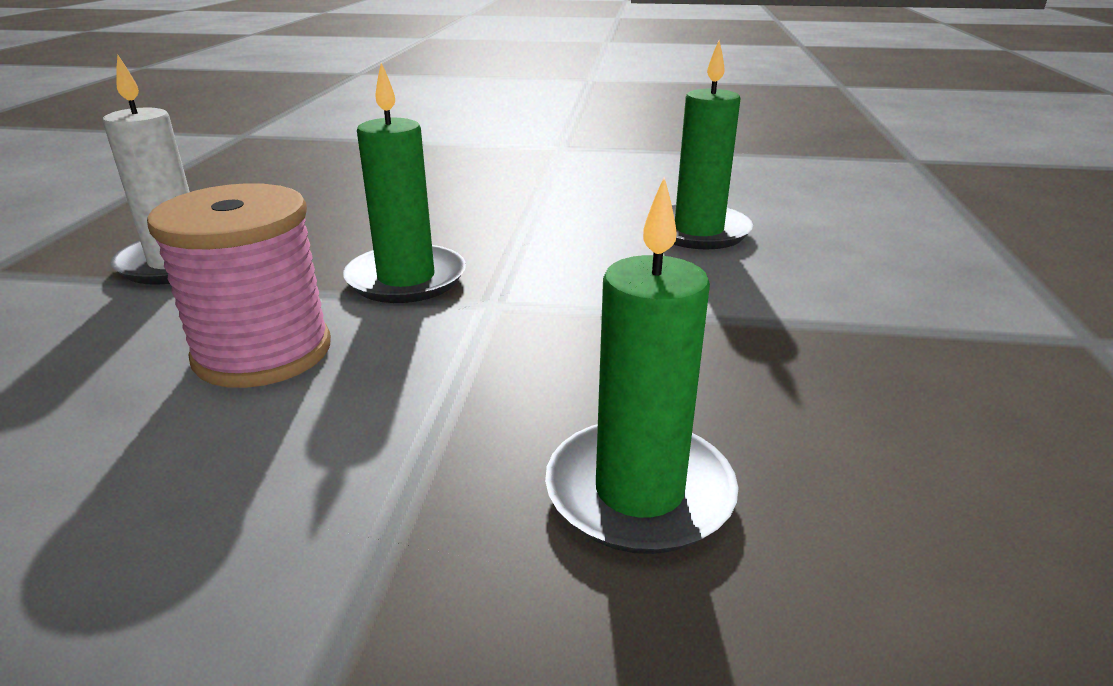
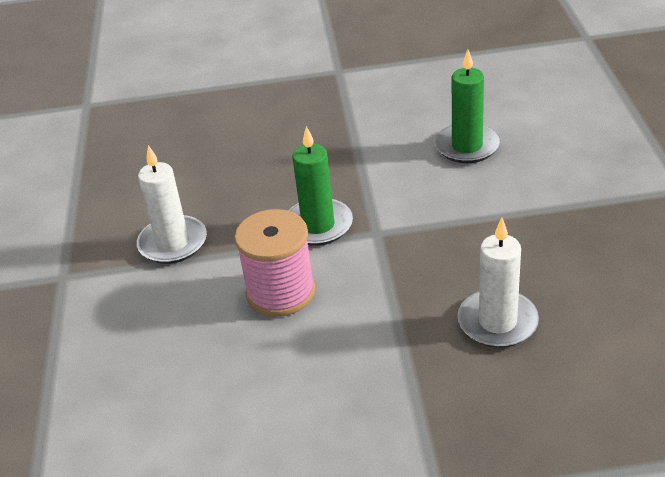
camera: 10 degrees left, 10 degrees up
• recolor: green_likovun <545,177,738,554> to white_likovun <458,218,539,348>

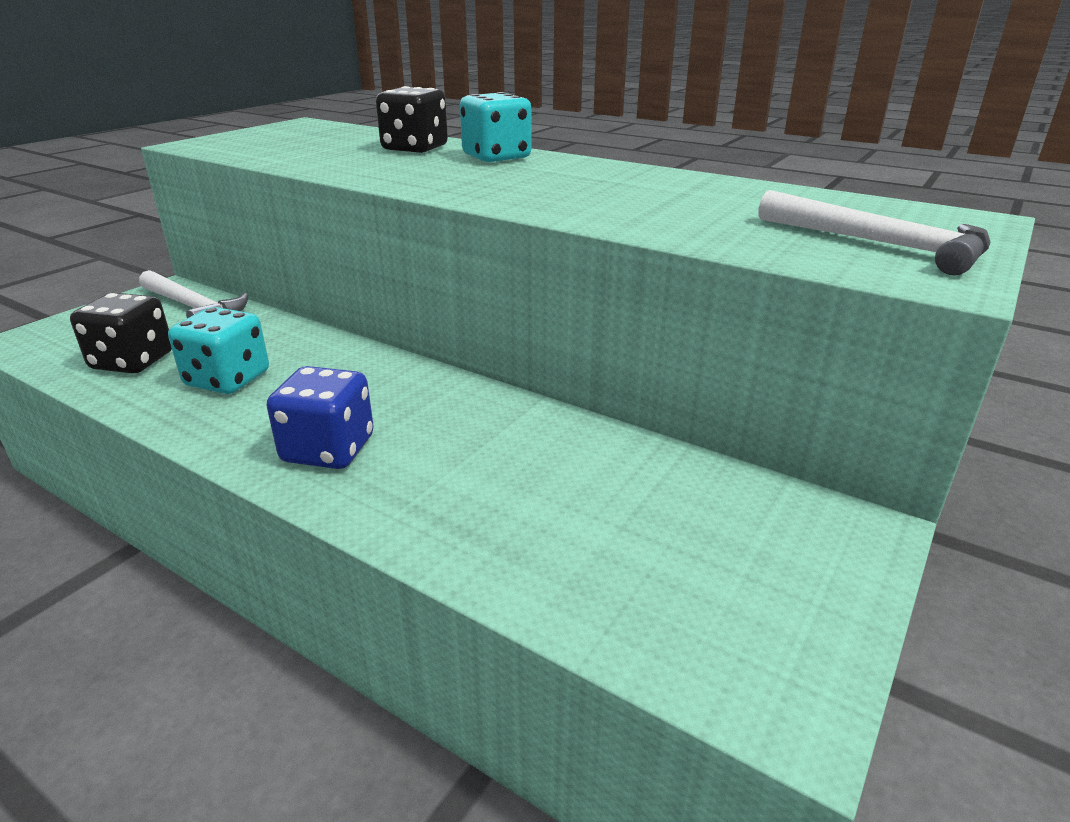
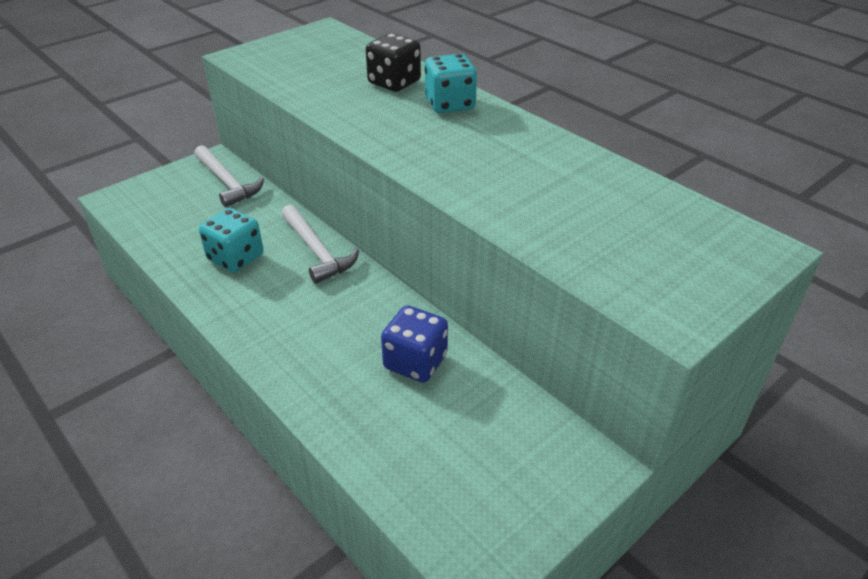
camera: 15 degrees right, 10 degrees up
• delete: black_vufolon <70,293,172,374>
• move: blue_vufolon <267,366,374,469> to <381,305,448,383>
• move: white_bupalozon <759,190,990,275> to <281,205,359,284>

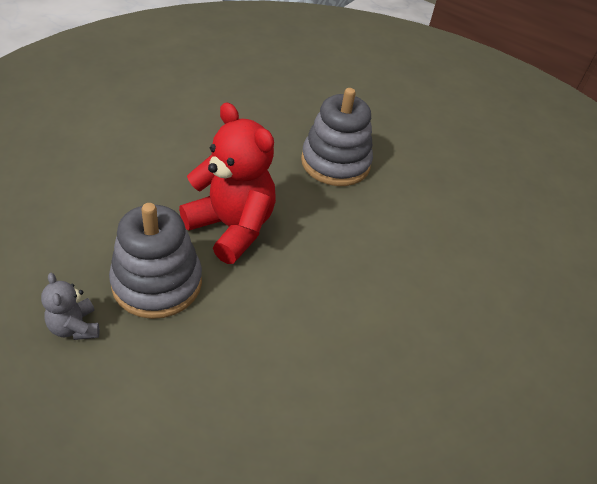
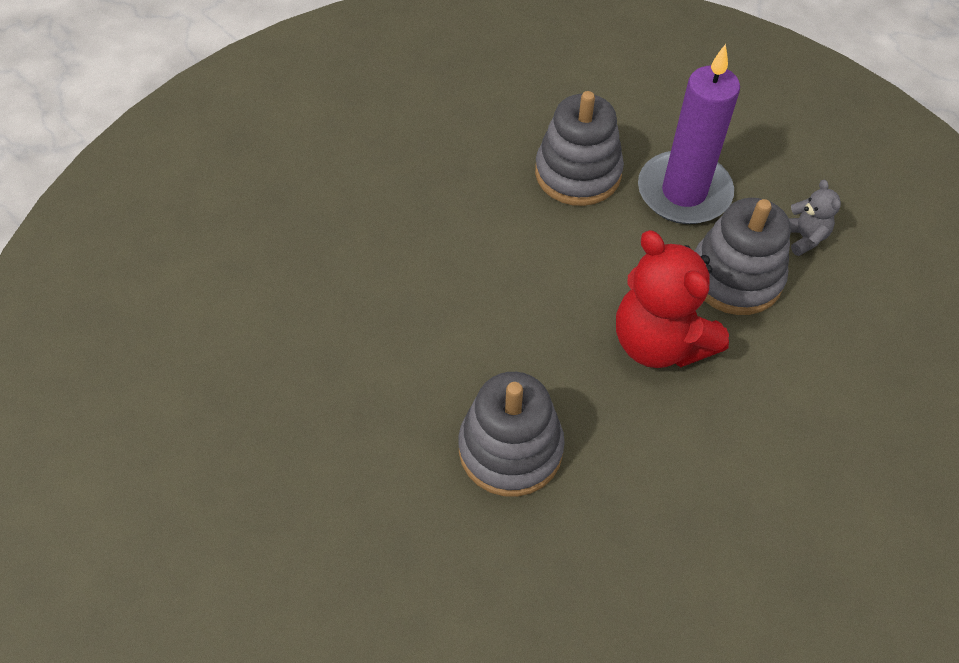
camera: 165 degrees left, 10 degrees up
• insert: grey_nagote <535,91,624,206>
• insert: purple_likovun <638,44,740,224>

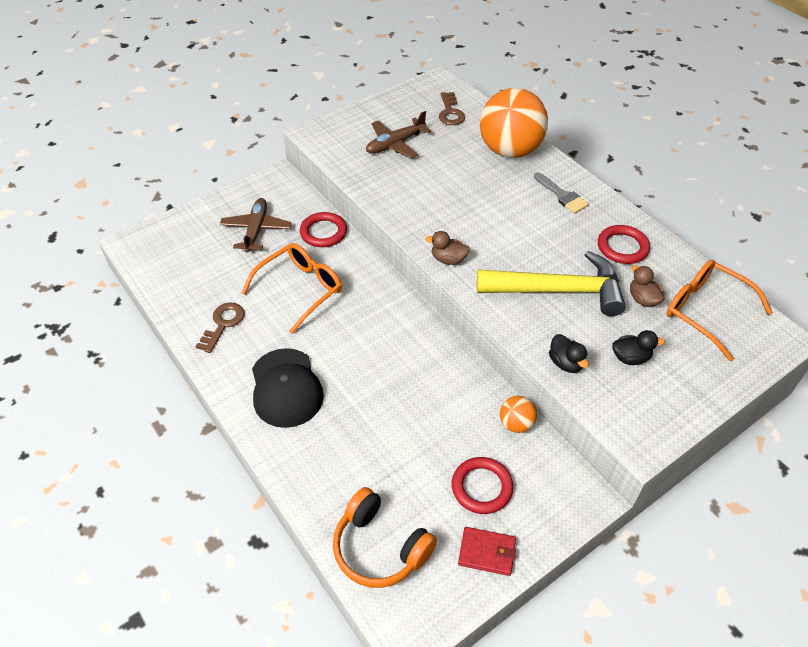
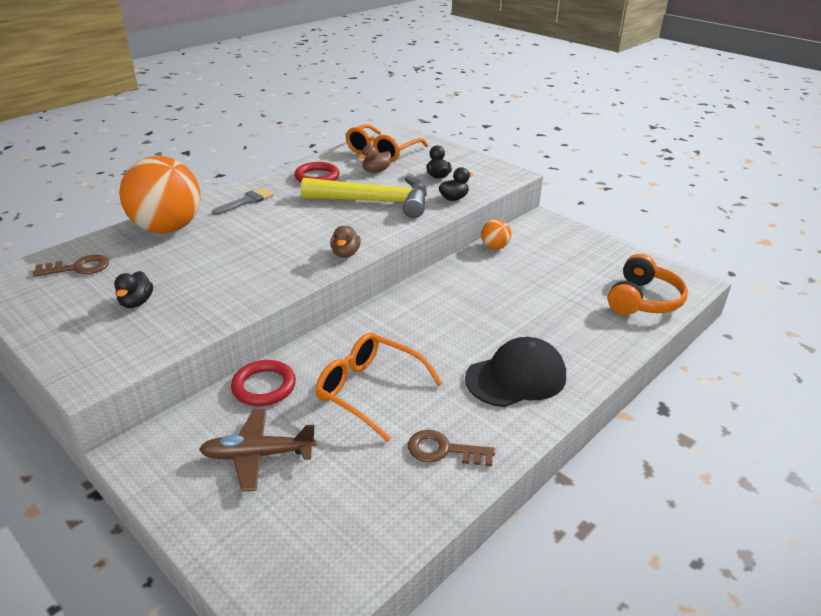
camera: 100 degrees left, 15 degrees down
• delete: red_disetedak <452,457,513,514>
• delete: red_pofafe <458,527,516,576>
• replace: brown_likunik <366,111,431,159> to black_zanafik <114,271,153,308>
• rotate: yellow_bupalozon <477,251,626,316> = <301,176,427,218> 105 degrees clockwise

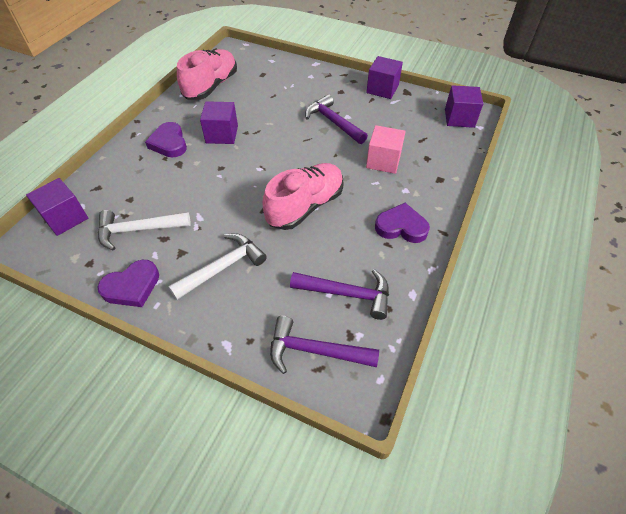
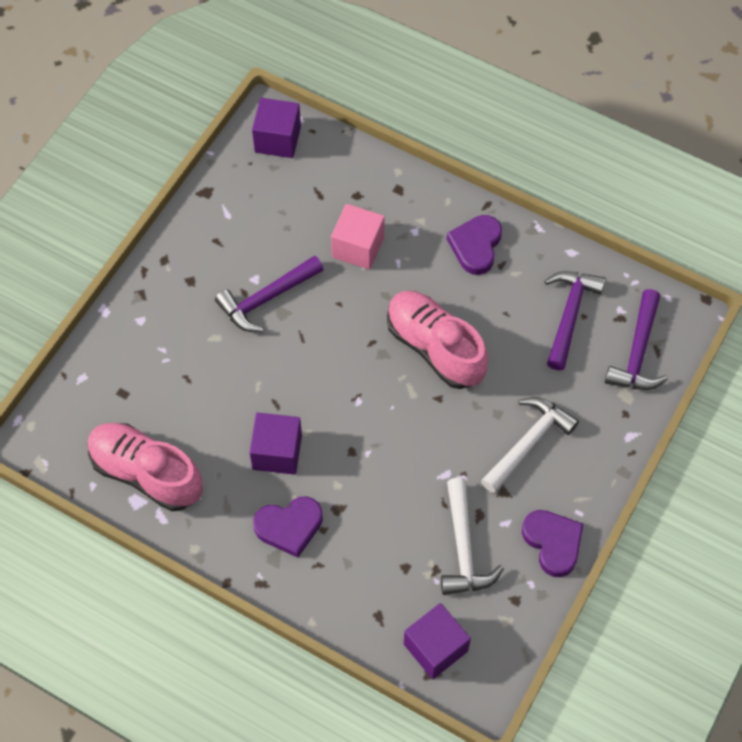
camera: 85 degrees left, 10 degrees up
• delete: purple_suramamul <366,56,403,99>
• rotate: white_bupalozon <168,233,267,300> = <481,397,579,493> 75 degrees clockwise

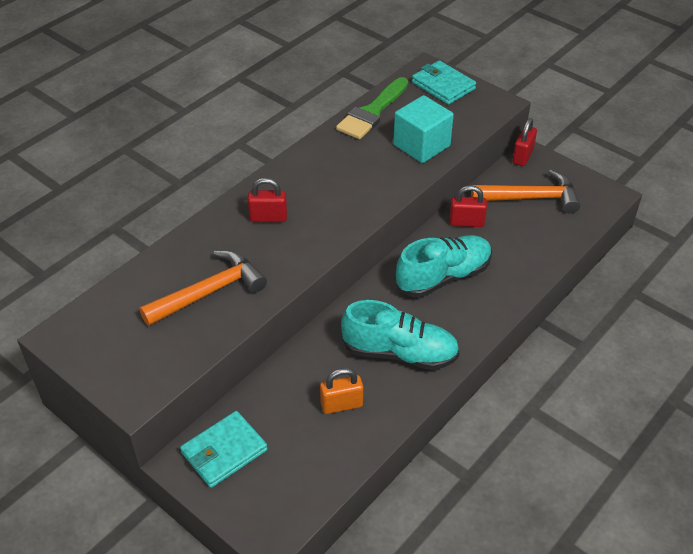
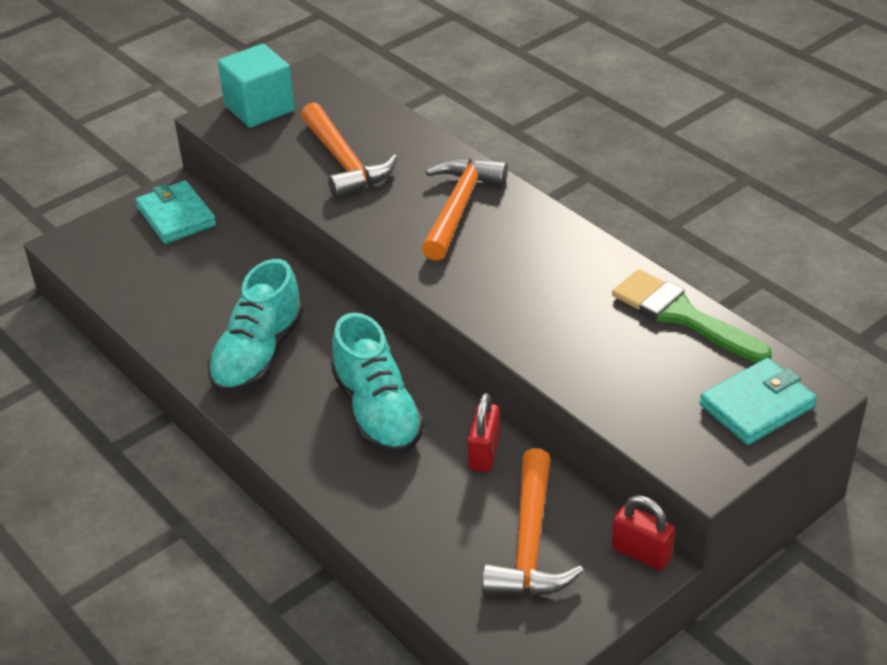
camera: 100 degrees right, 5 degrees down
• delete: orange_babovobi <320,368,363,414>
• move: turquoise_suramamul <393,95,454,163> to <218,44,295,127>
• replace: red_babovobi <248,178,287,222> to orange_bupalozon <421,158,508,261>

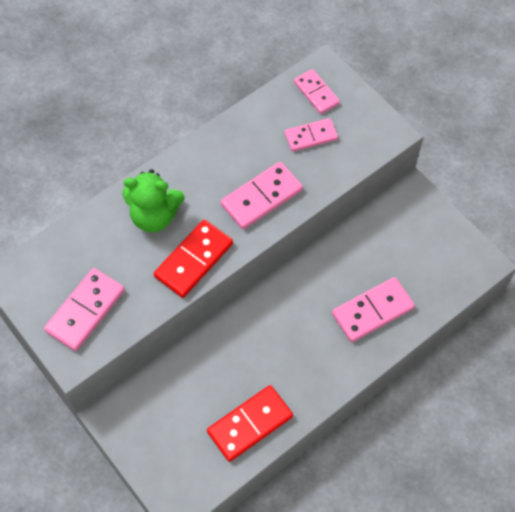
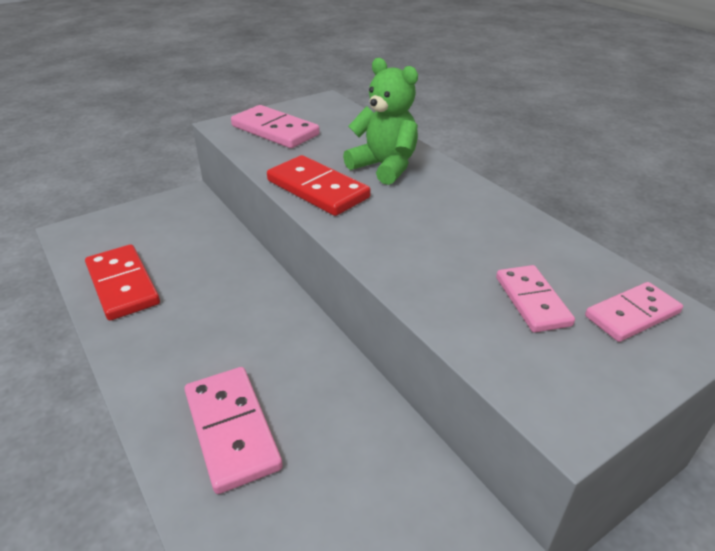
camera: 95 degrees right, 25 degrees down
• delete: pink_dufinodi <221,162,303,229>
• rotate: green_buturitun <122,169,185,232> = <343,58,418,185> 120 degrees clockwise

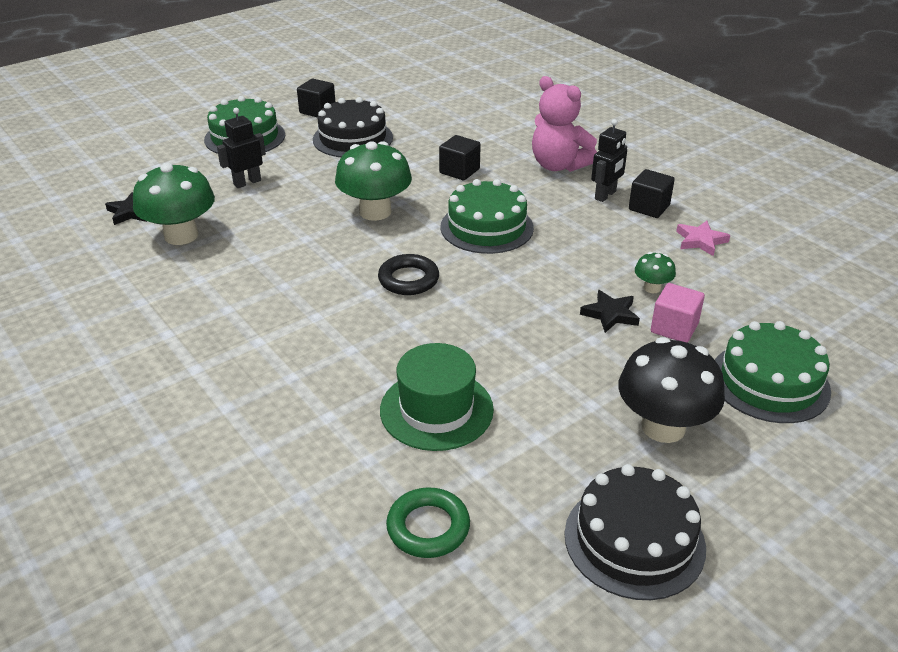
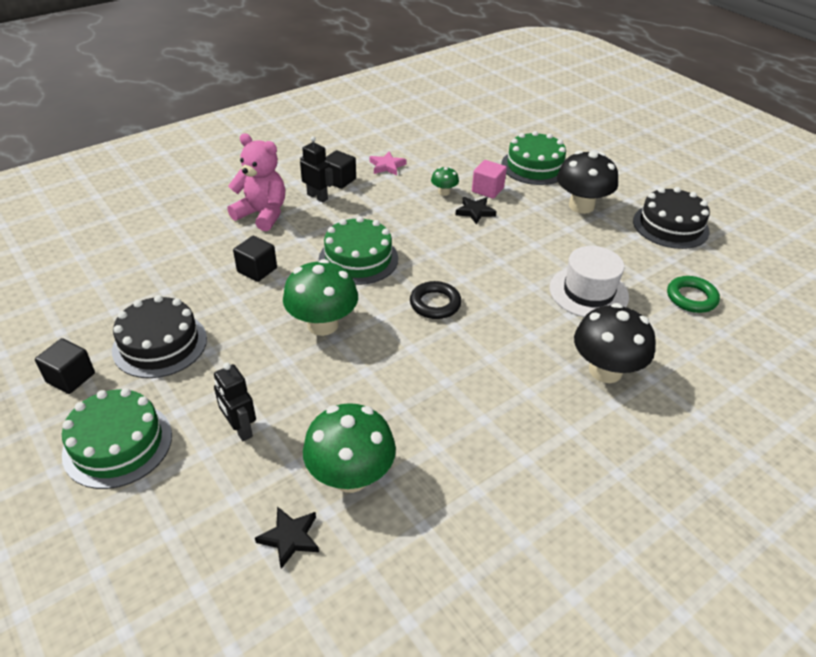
camera: 90 degrees left, 5 degrees up
• insert: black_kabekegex <574,303,656,383>
• recolor: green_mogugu <380,343,494,451> to white_mogugu <550,246,629,317>
• rotate: pink_buturitun <532,76,597,172> = <227,133,285,231> 105 degrees counterclockwise

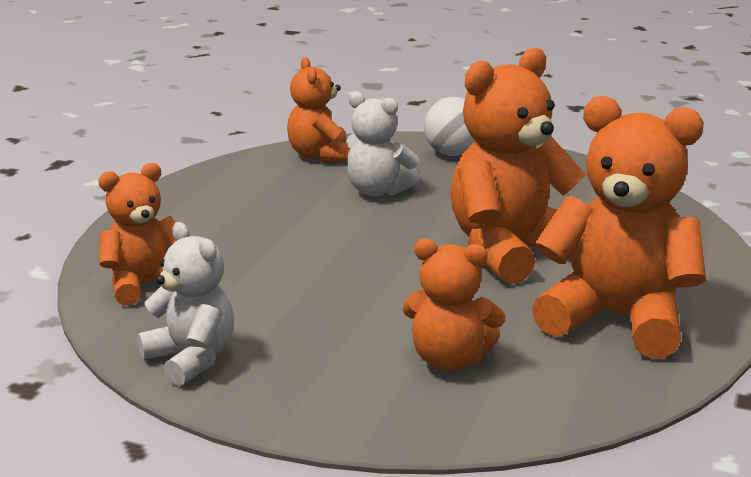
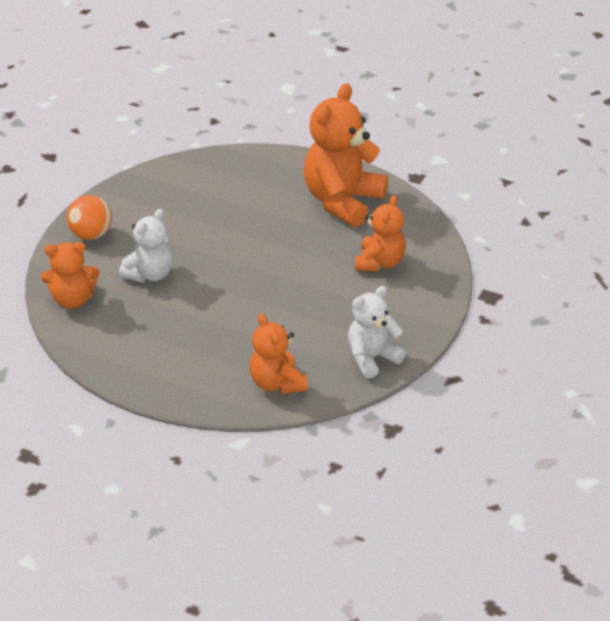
camera: 85 degrees left, 15 degrees up
• delete: orange_buturitun <450,47,586,284>
• recolor: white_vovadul <424,97,475,156> to orange_vovadul <67,195,112,240>

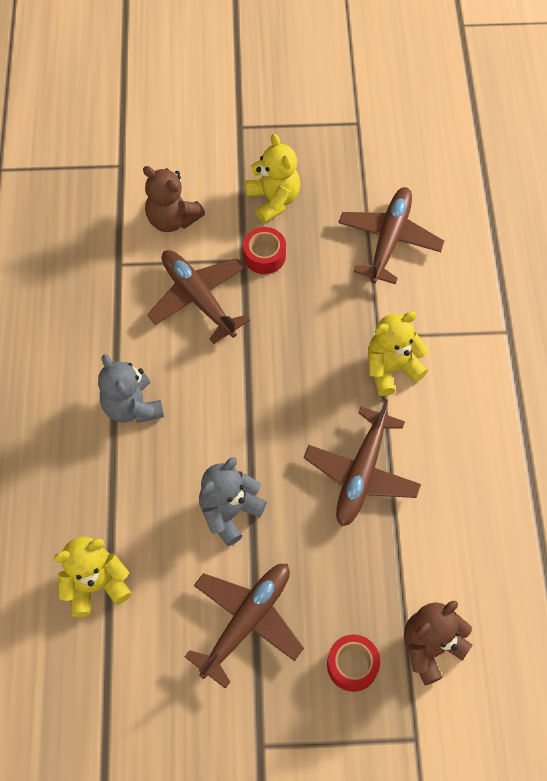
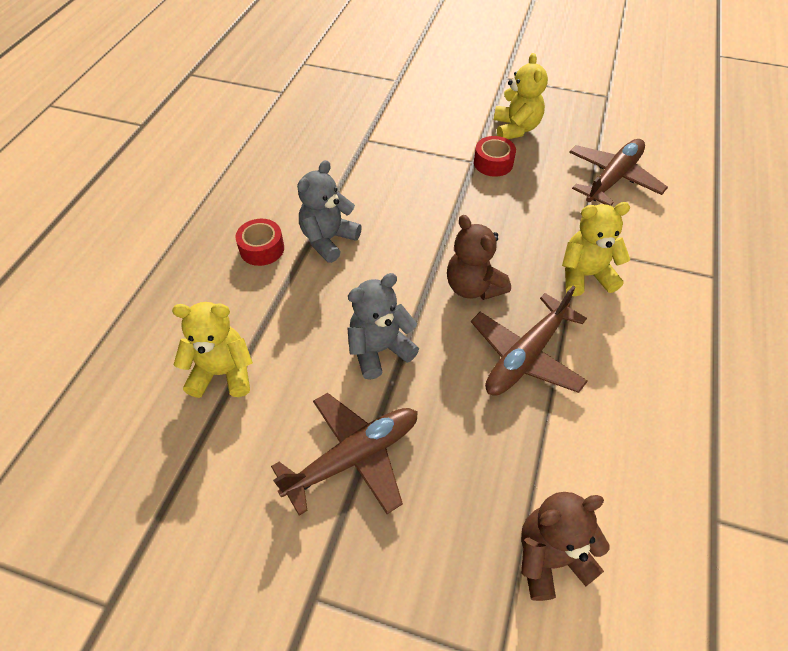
camera: 20 degrees right, 10 degrees down
• delete: brown_likunik <147,250,250,344>
• move: brown_buturitun <143,166,205,232> to <447,215,511,300>
• move: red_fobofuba <327,635,380,692> to <235,219,284,266>
• rotate: grey_buturitun <98,354,164,423> = <297,160,362,263> 45 degrees clockwise

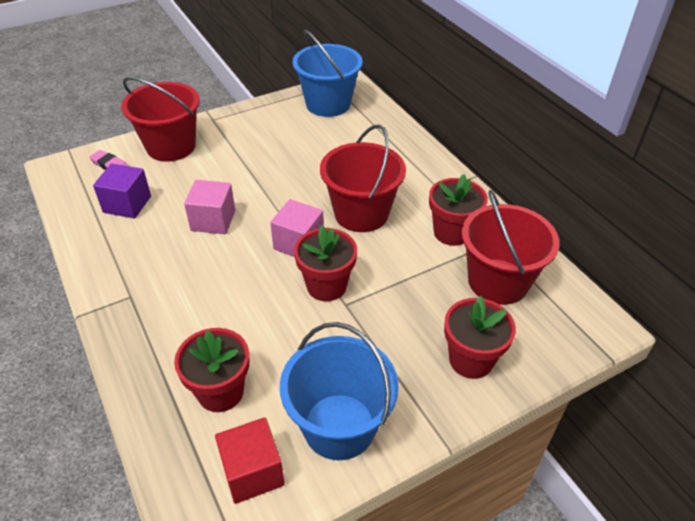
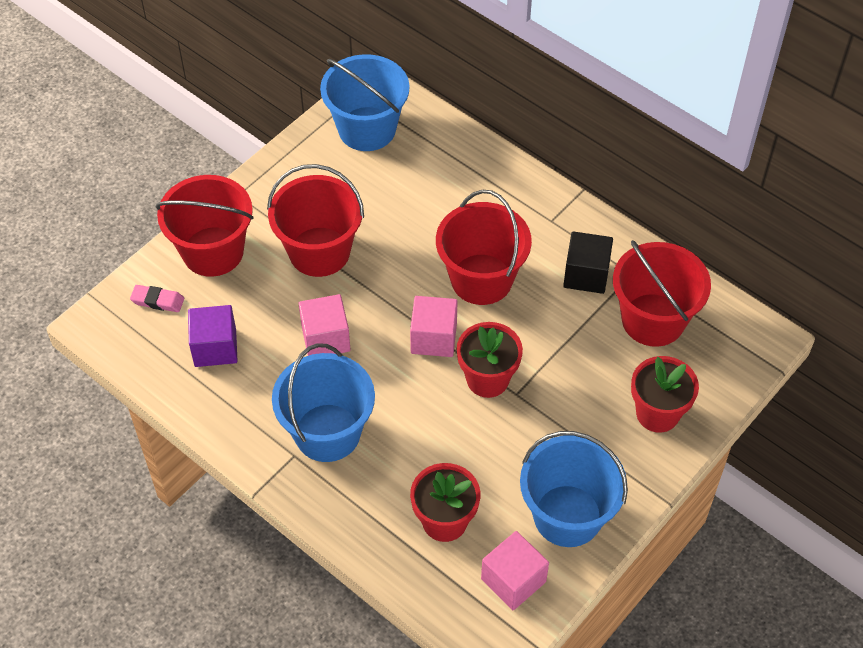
camera: 20 degrees left, 10 degrees up
• insert: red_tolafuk <267,164,364,277>
• insert: blue_tolafuk <272,343,375,462>
• replace: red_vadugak <429,174,488,246> to black_suramamul <563,231,613,294>
• recolor: red_suramamul <215,418,285,504> to pink_suramamul <481,531,549,610>

